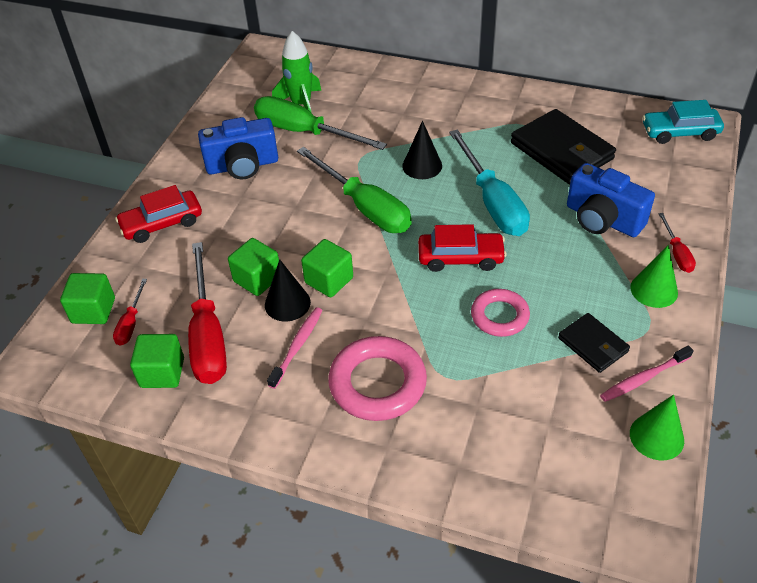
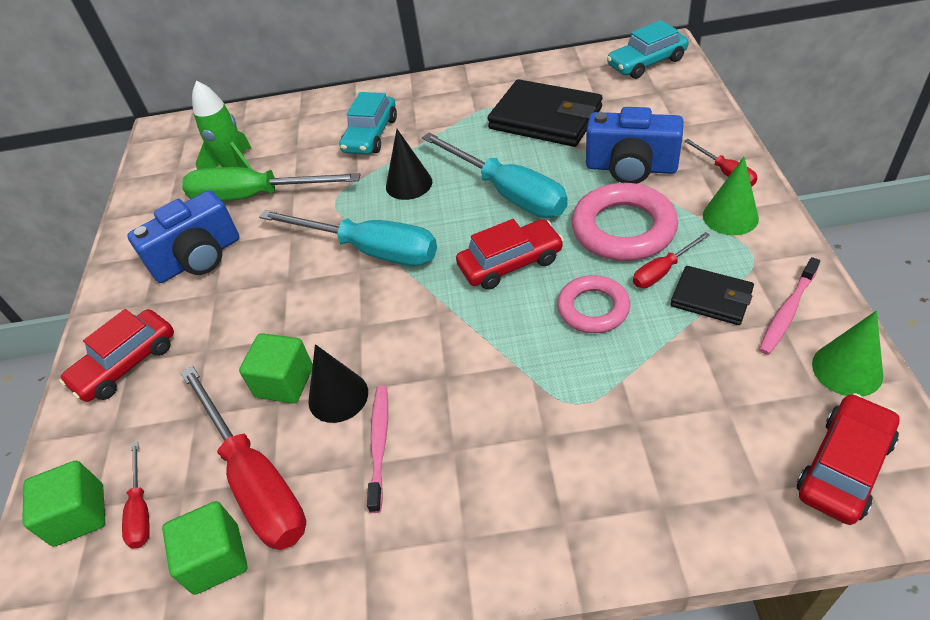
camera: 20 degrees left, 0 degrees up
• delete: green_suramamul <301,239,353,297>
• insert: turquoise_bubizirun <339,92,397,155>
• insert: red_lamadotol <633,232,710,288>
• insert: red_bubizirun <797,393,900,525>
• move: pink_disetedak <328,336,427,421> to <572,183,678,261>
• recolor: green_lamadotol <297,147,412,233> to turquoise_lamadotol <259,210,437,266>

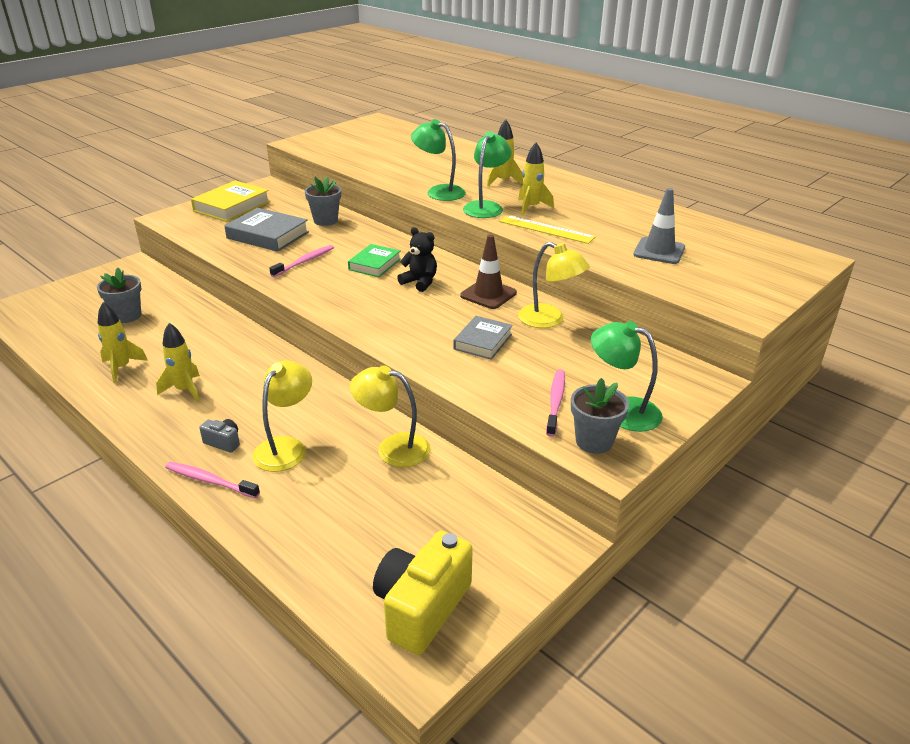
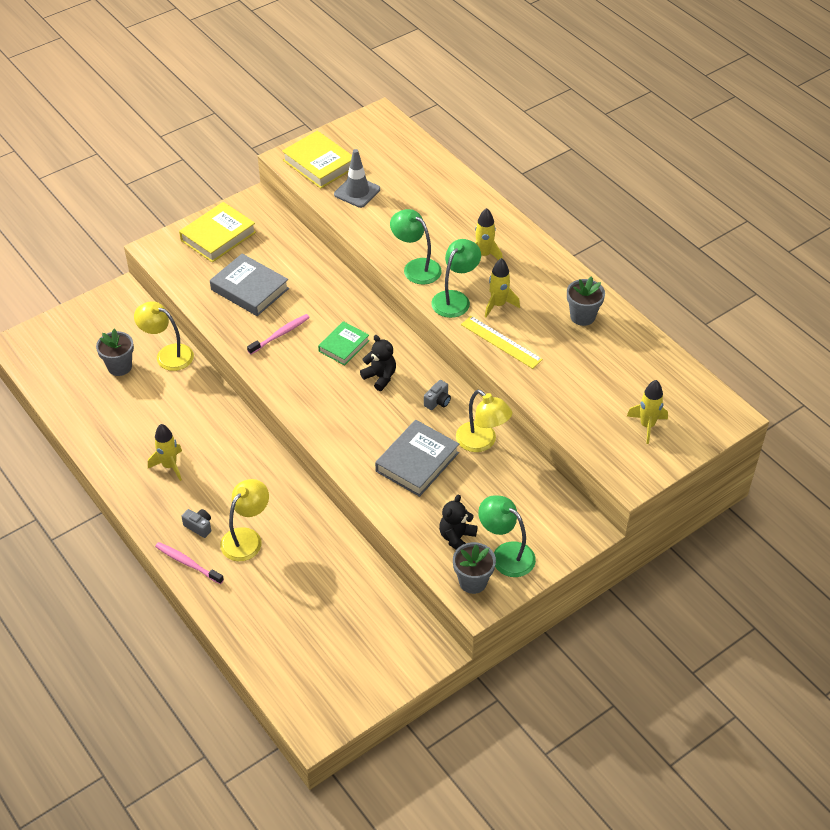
camera: 10 degrees right, 15 degrees up
• delete: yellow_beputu <373,531,473,655>
• insert: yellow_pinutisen <282,131,352,188>
• move: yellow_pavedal <98,302,148,383> to <627,380,668,444>
• move: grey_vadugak <305,177,341,226> to <567,276,605,326>
• move: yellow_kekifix <350,365,431,467> to <134,301,194,371>
• move: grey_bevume <633,188,685,264> to <334,149,380,208>
• replace: brown_bevume <460,235,517,309> to grey_beputu <424,380,451,410>
• replace: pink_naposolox <546,369,565,437> to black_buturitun <439,494,478,550>
• resize: grey_pinutisen <453,316,513,360> = <375,420,459,497> x1.55

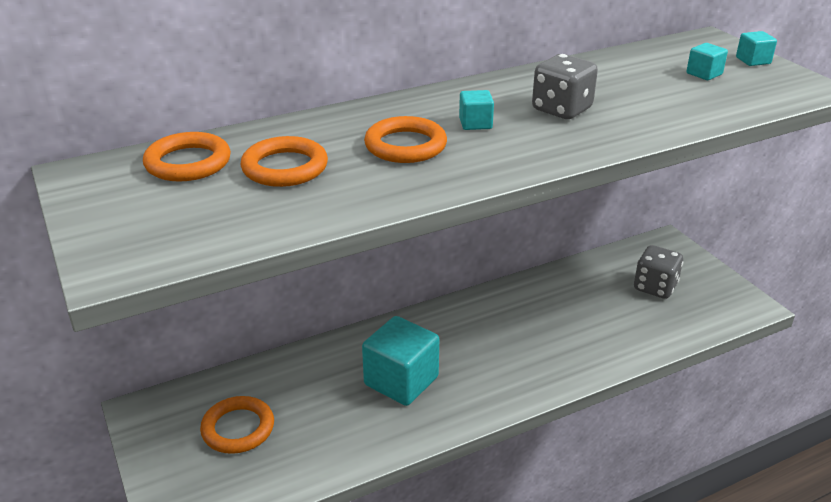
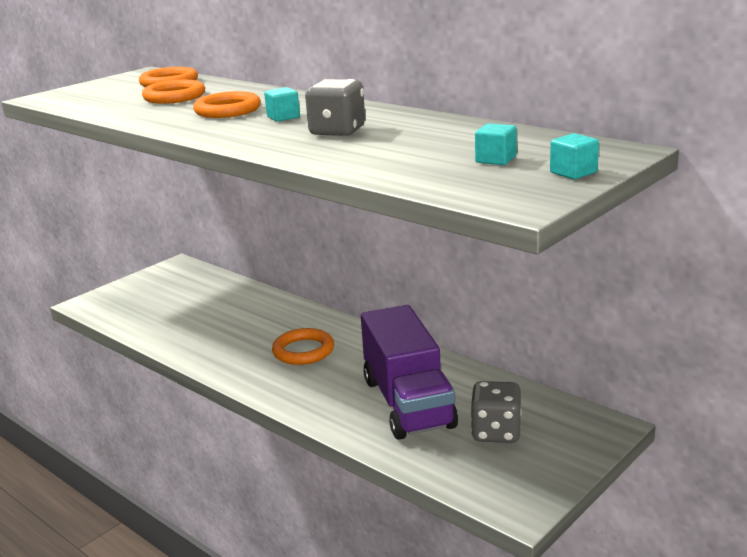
camera: 70 degrees right, 10 degrees down
• delete: turquoise_suramamul <362,316,439,406>
• insert: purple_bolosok <361,305,458,440>
• move: orange_disetedak <200,396,274,454> to <272,328,334,365>

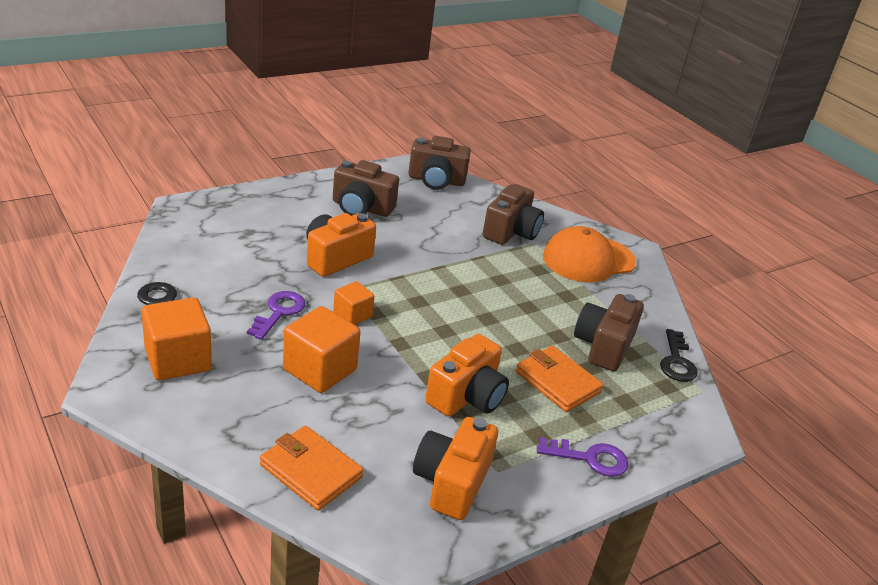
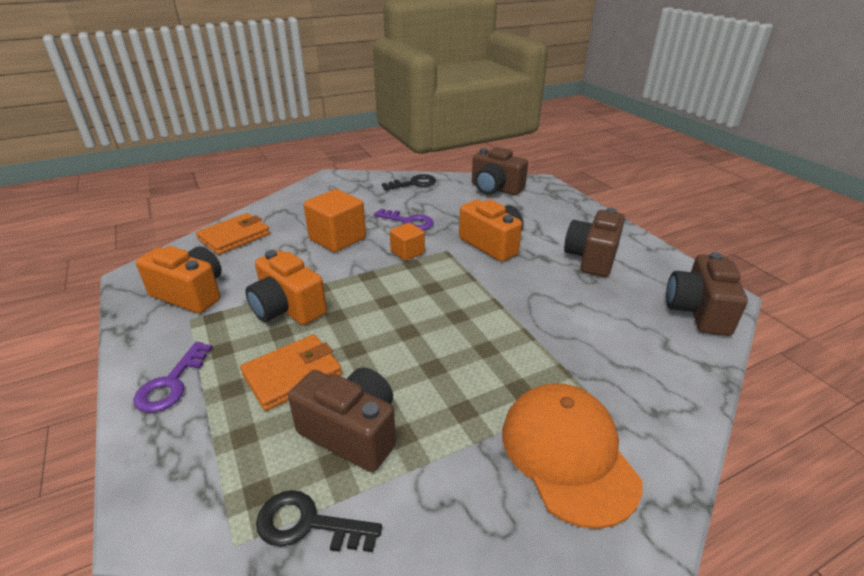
camera: 100 degrees right, 0 degrees up
• delete: orange_suramamul <141,297,212,380>
• move: brown_beputu <483,184,544,245> to <472,147,528,195>

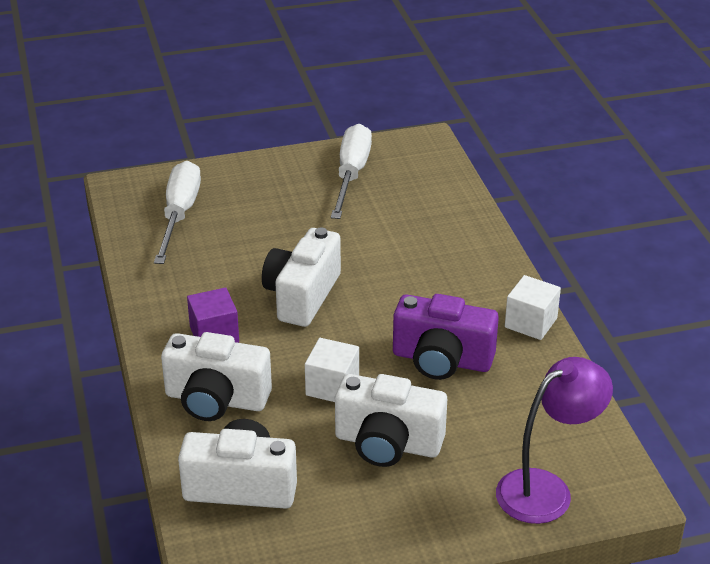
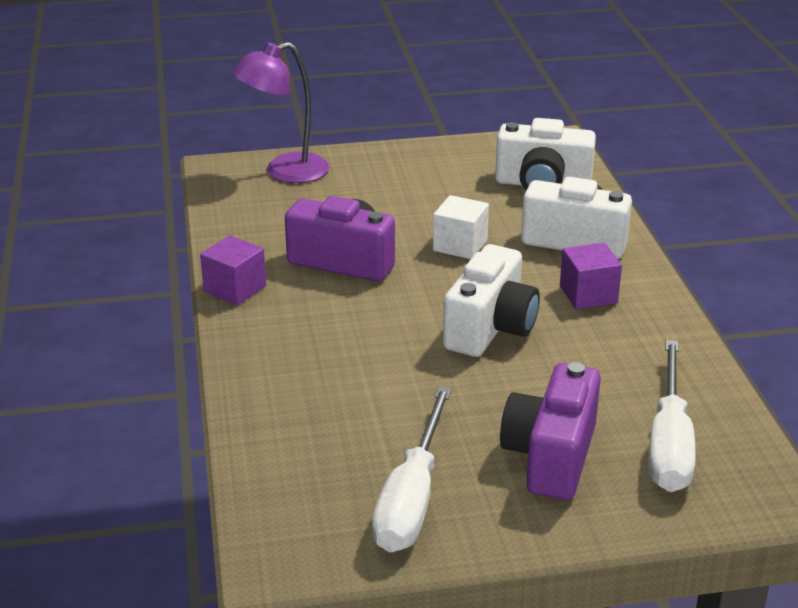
camera: 175 degrees left, 5 degrees down
• delete: white_beputu <335,374,447,467>
• insert: purple_beputu <500,362,601,500>
• recolor: white_suramamul <505,275,561,340> to purple_suramamul <200,235,266,306>

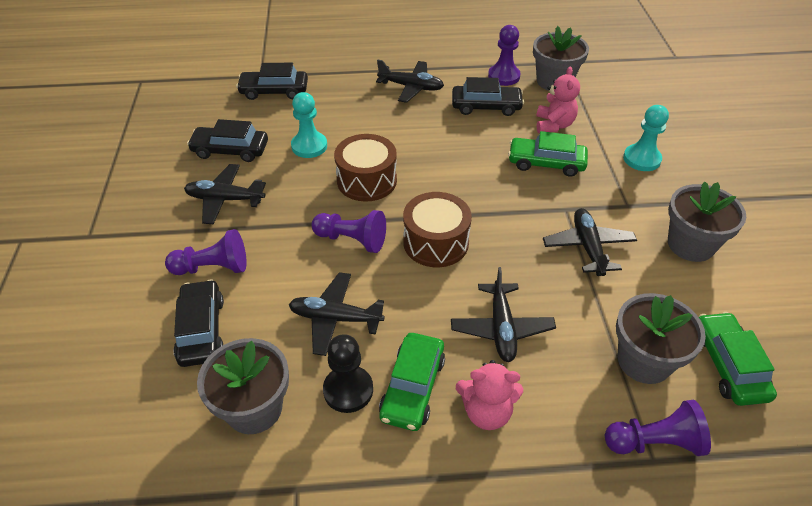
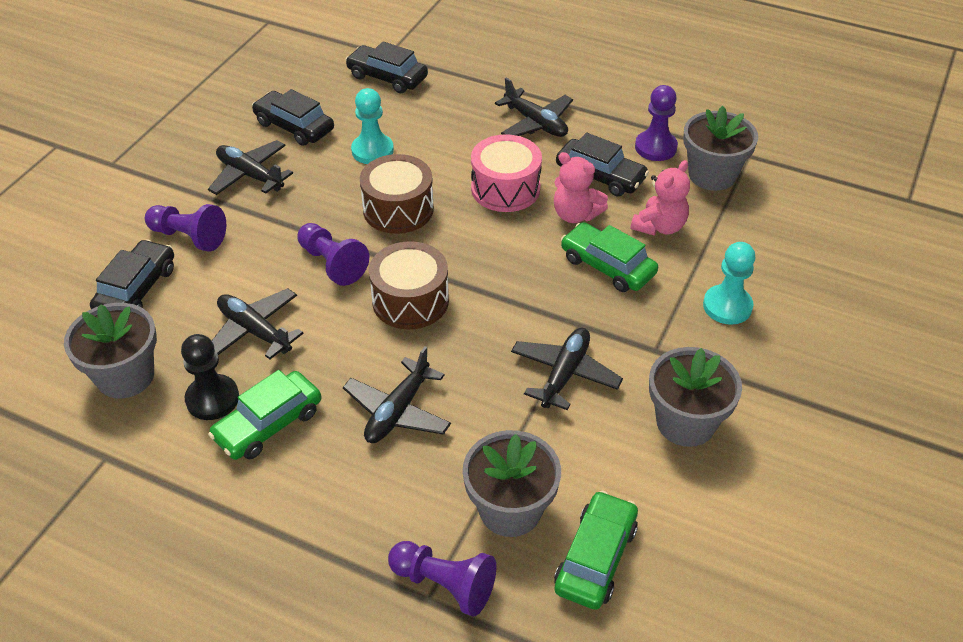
camera: 30 degrees right, 0 degrees up
• insert: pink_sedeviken <471,134,542,212>
• move: pink_buturitun <456,360,523,430> to <554,152,608,223>

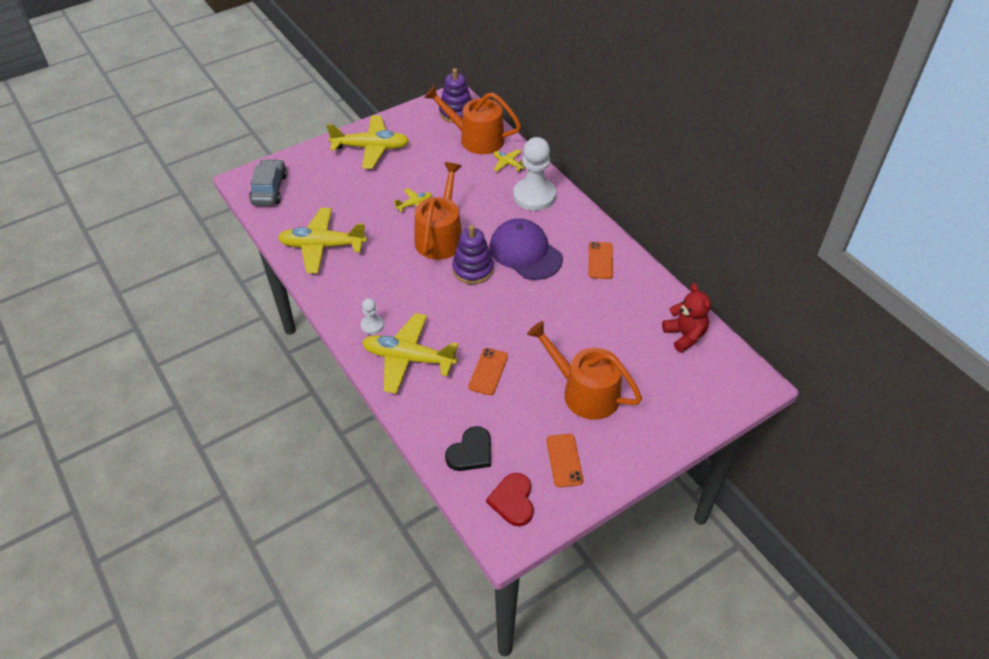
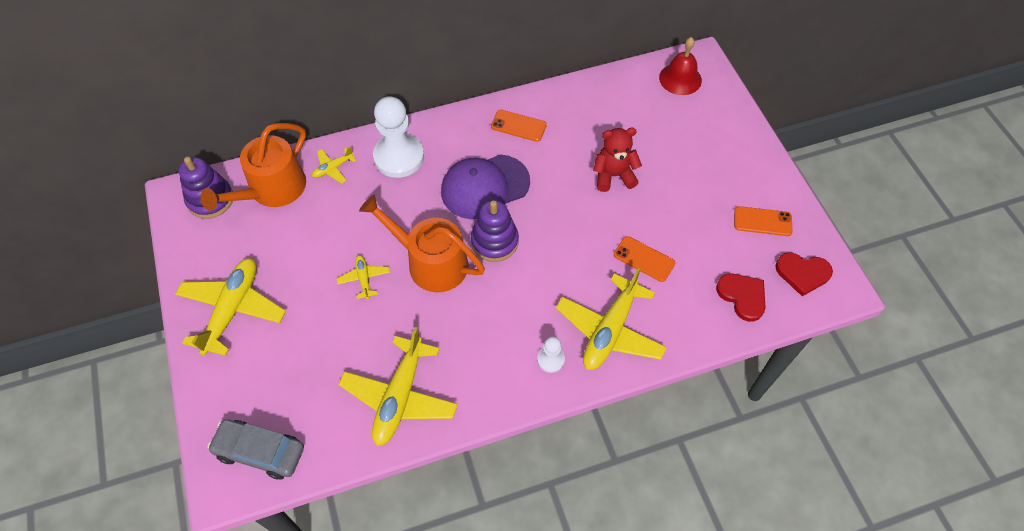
camera: 75 degrees left, 10 degrees up
• delete: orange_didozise <527,321,642,420>
• insert: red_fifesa <659,37,702,95>
• move: red_buturitun <662,283,711,353> to <593,128,642,192>
• recolor: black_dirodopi <445,426,491,471> to red_dirodopi <716,274,766,322>

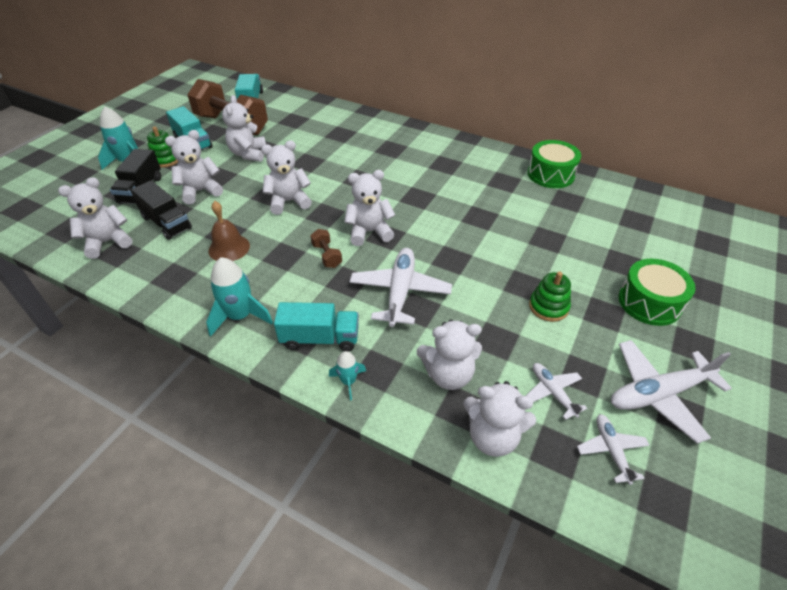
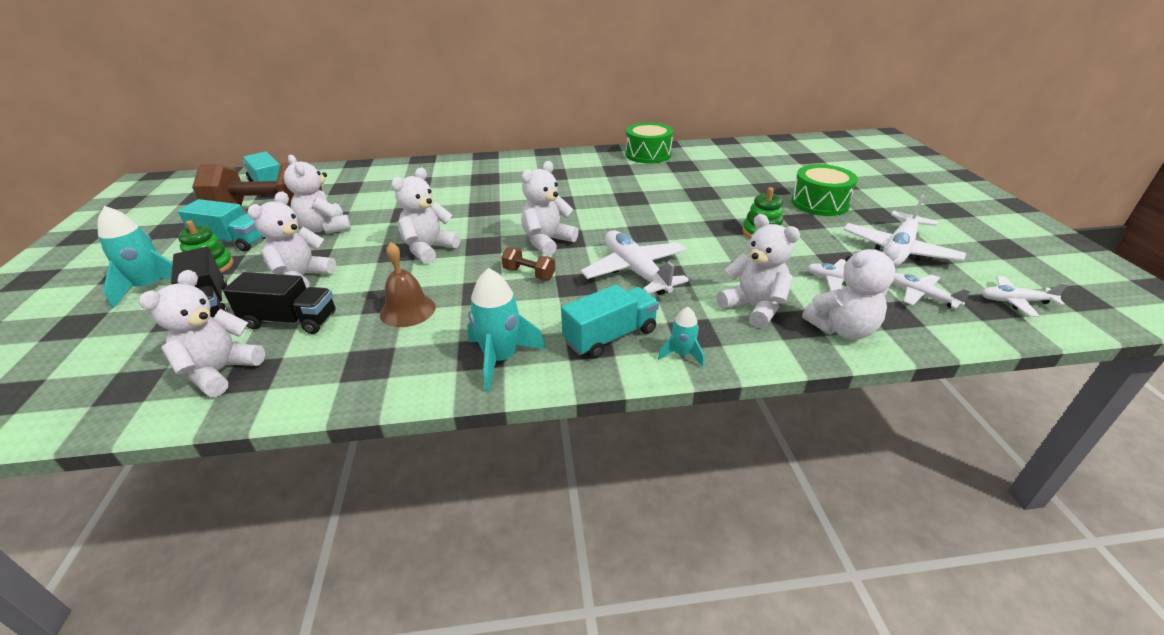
camera: 35 degrees left, 10 degrees down
• insert: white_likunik <981,276,1068,317>
• rotate: white_buturitun <417,320,482,390> = <717,214,800,328> 90 degrees counterclockwise

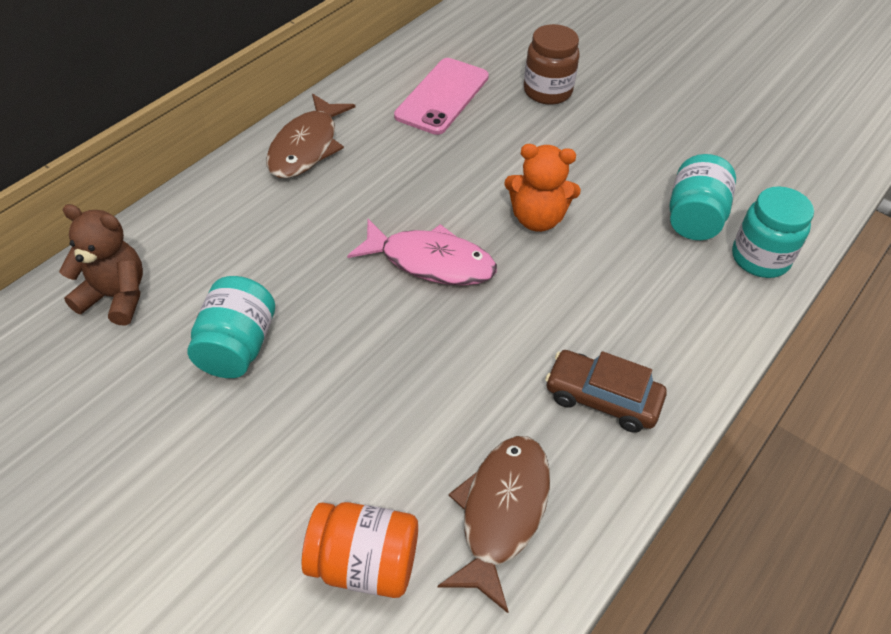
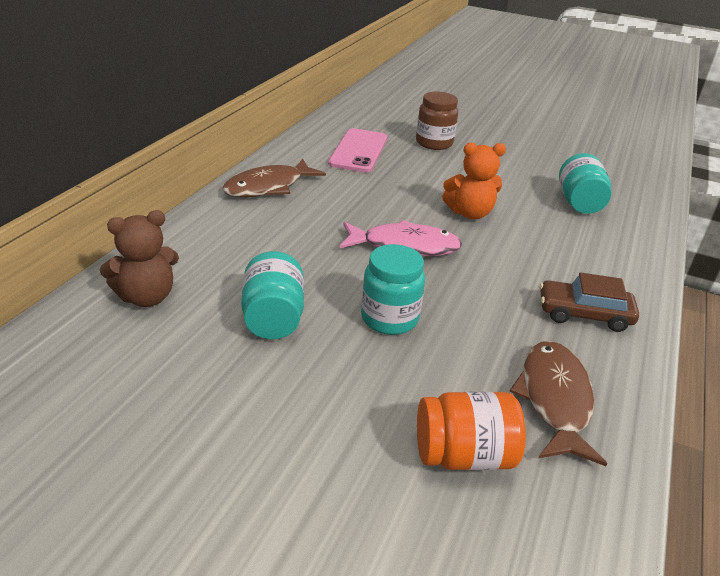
camera: 15 degrees left, 15 degrees down
• move: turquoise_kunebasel <732,186,814,278> to <361,244,425,335>
• rotate: brown_buturitun <59,204,143,325> = <100,210,179,307> 150 degrees clockwise
• rotate: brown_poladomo <266,94,355,178> = <222,158,326,197> 45 degrees clockwise

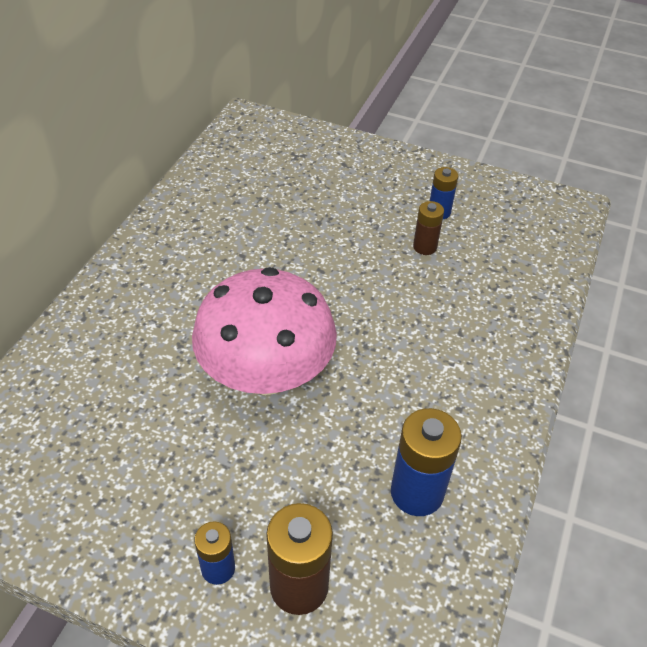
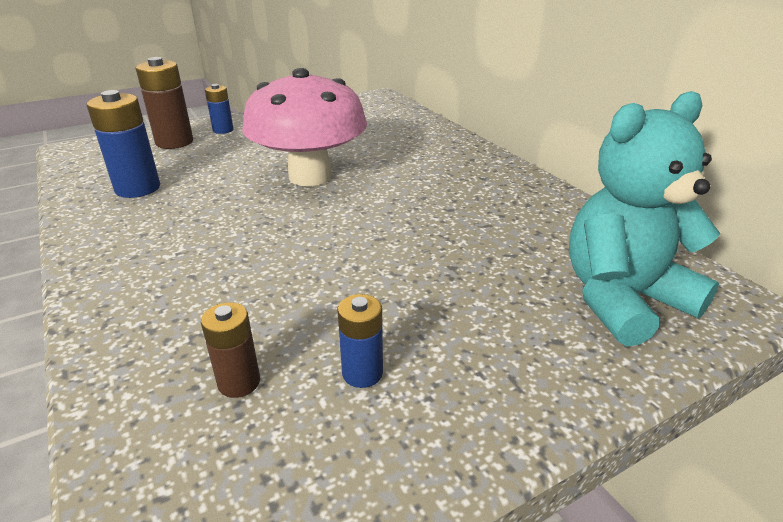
camera: 130 degrees right, 15 degrees down
• insert: turquoise_buturitun <569,91,720,346>
• move: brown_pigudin <413,201,444,255> to <201,302,260,398>

